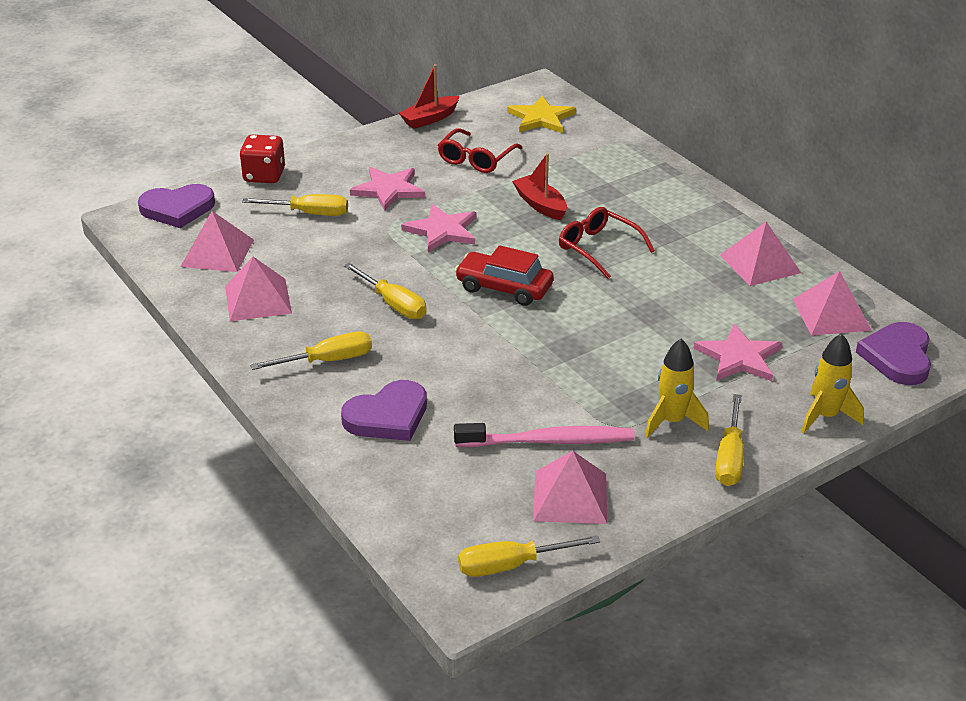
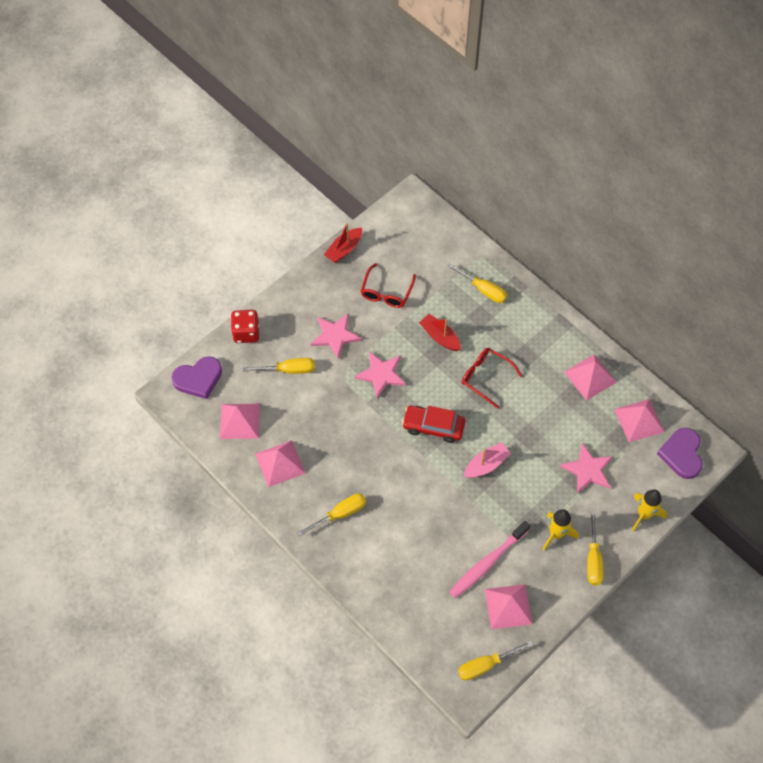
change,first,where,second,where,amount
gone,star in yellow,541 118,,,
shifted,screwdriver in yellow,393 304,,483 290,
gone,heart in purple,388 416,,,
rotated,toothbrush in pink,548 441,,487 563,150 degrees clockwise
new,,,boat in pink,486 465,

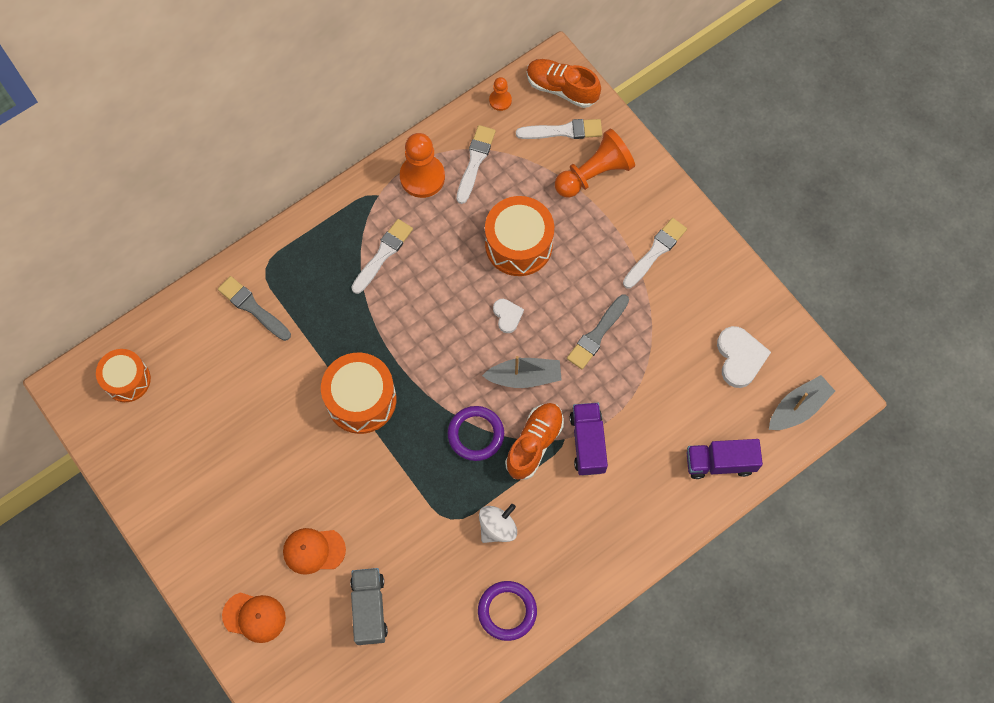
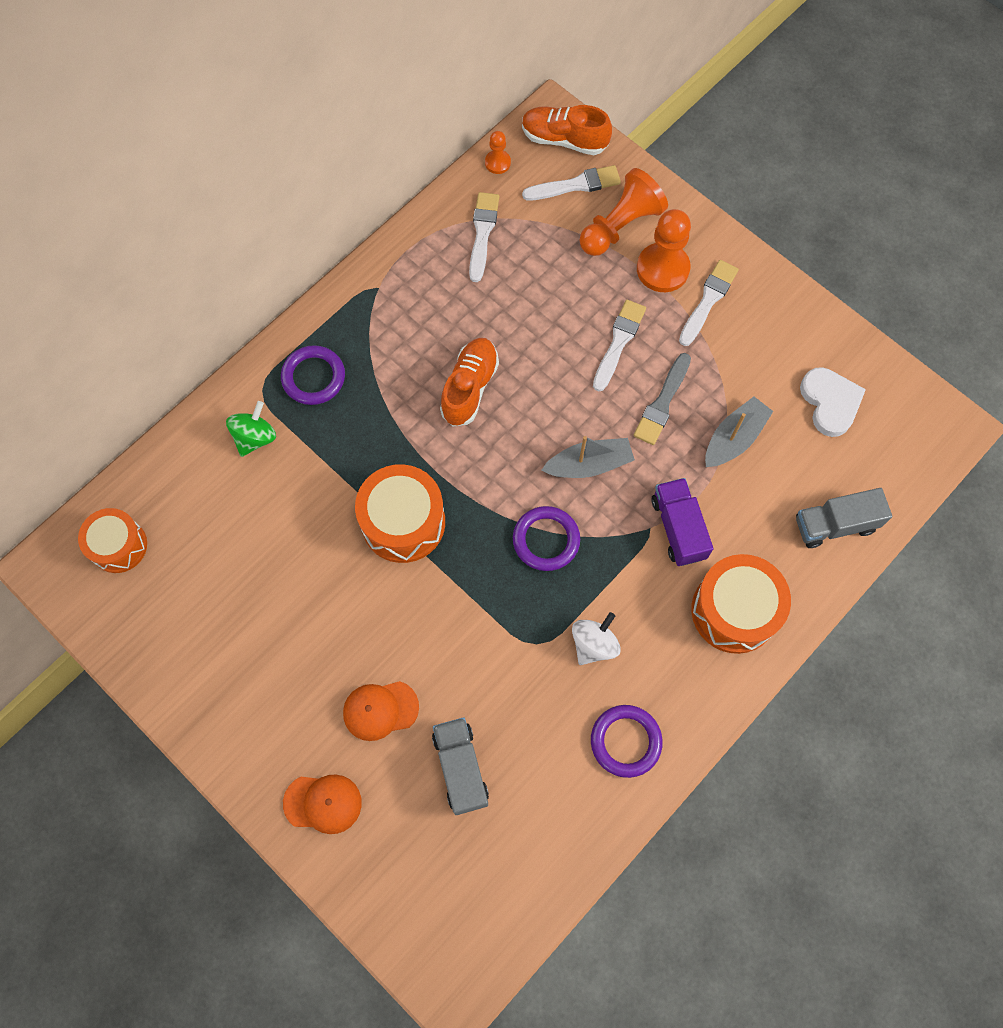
change,first,where,second,where,amount
shifted,pawn in orange,422 177,,662 269,
shifted,drum in orange,518 244,,734 611,
shifted,brush in white,383 254,,618 342,
swapped,brush in grey,253 307,spinning top in green,255 437,
gone,heart in white,507 316,,,
shifted,boat in grey,798 408,,734 438,
shifted,shoe in orange,534 444,,469 388,
repainted,truck in purple,720 462,truck in grey,835 525,
new,,,ring in purple,313 377,

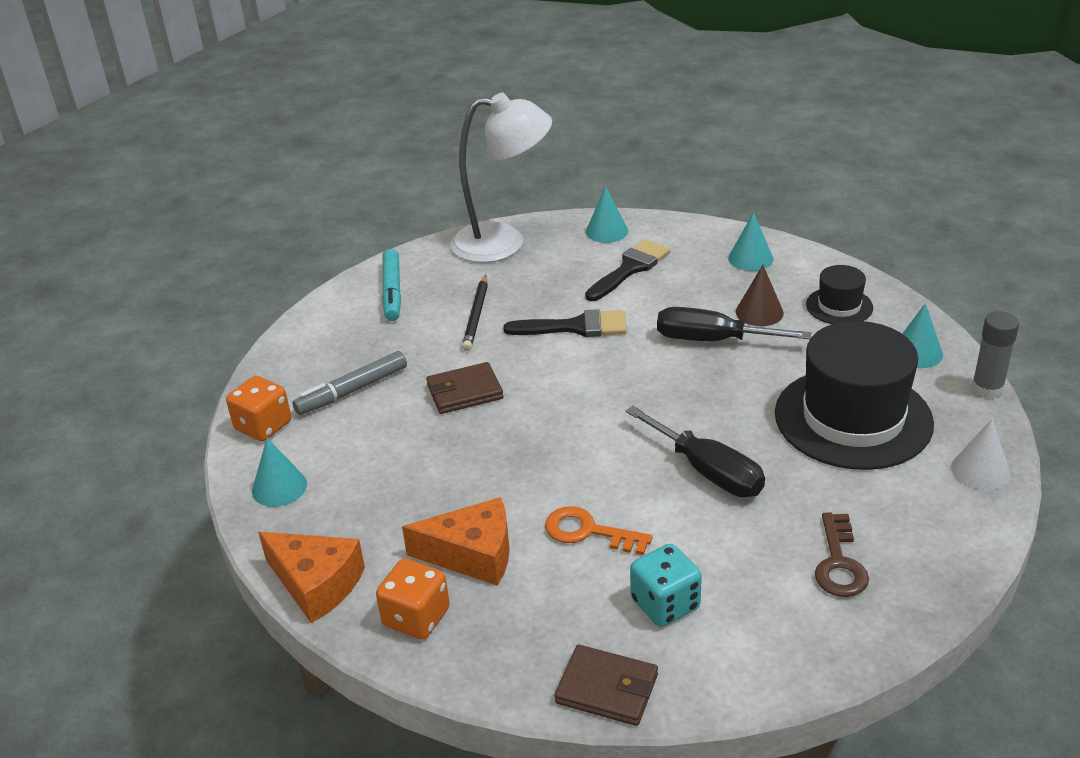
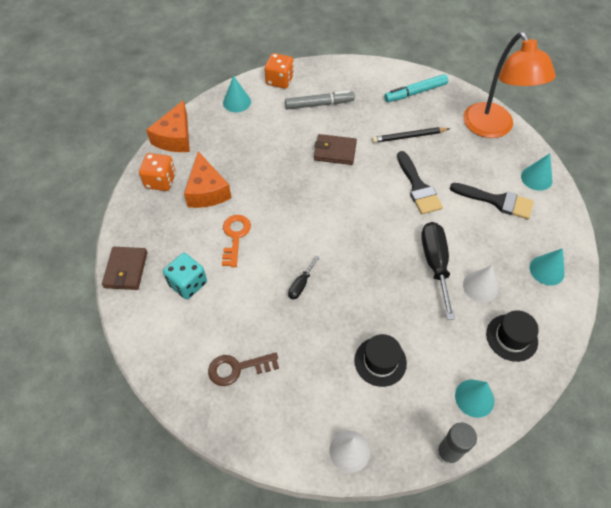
change,first,where,second,where,amount
repainted,lamp in white,503 243,lamp in orange,493 128,
repainted,cone in brown,759 312,cone in white,480 286,
scaled,hat in black,853 418,,380 361,x0.48
rotated,marker in grey,352 390,,319 104,135 degrees clockwise
rotated,wallet in brown,465 392,,335 151,45 degrees counterclockwise
scaled,screwdriver in black,707 471,,301 285,x0.50

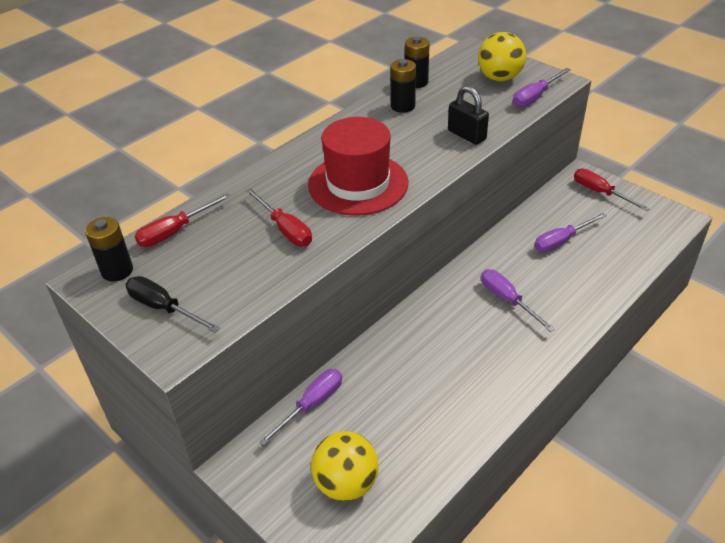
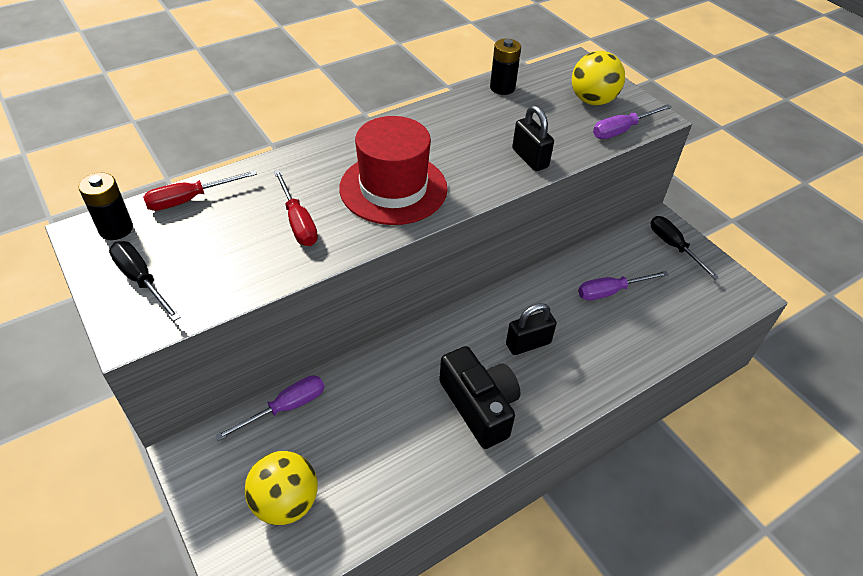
change,first,where,second,where,amount
gone,battery in black,403 106,,,
repainted,screwdriver in red,600 192,screwdriver in black,673 247,
swapped,screwdriver in purple,507 300,padlock in black,528 343,
new,,,camera in black,479 406,

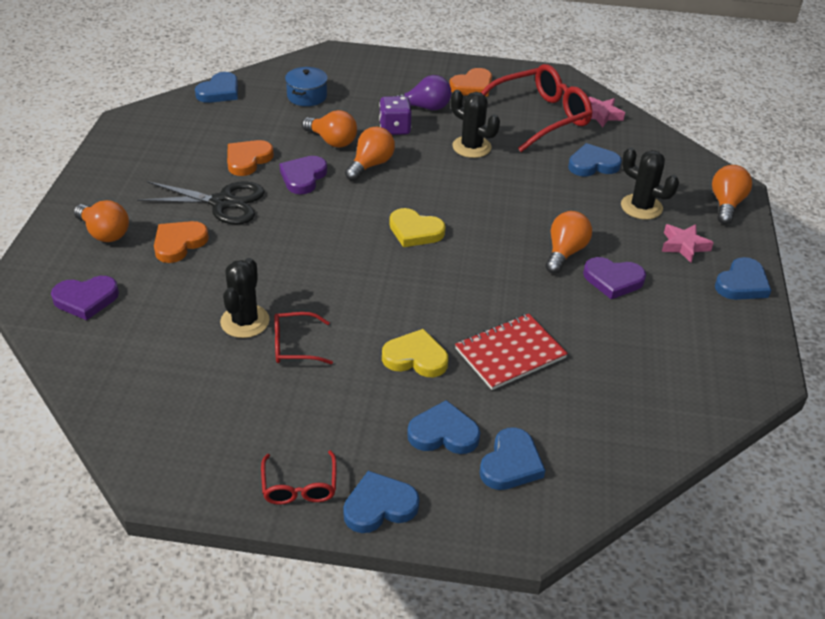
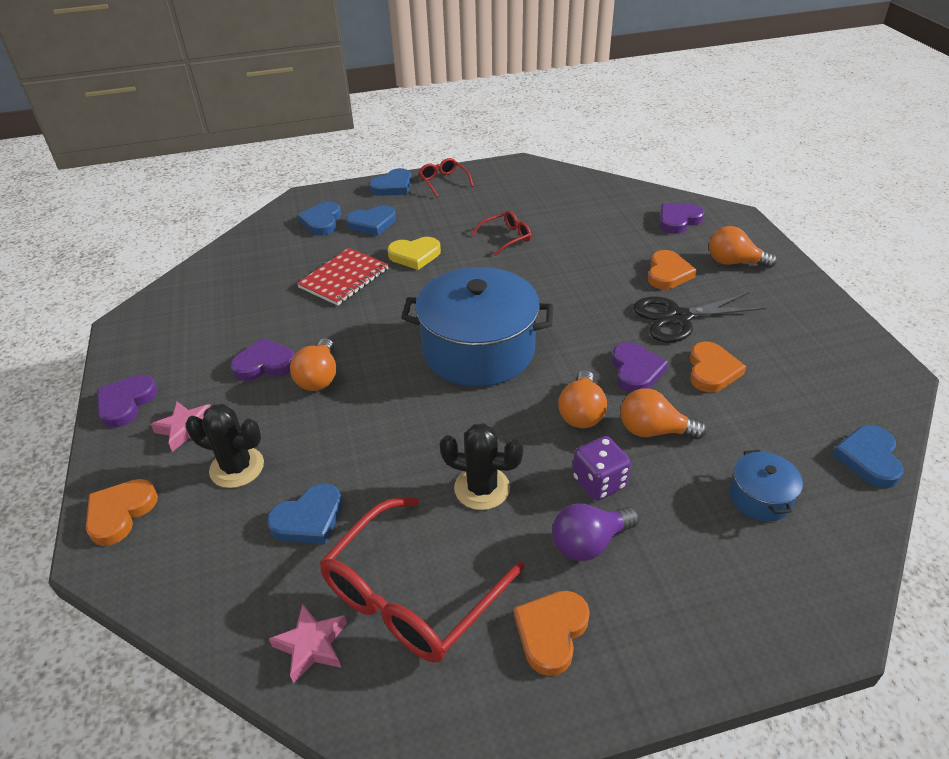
change,first,where,second,where,amount
swapped,light bulb in orange,726 204,heart in orange,120 513,
swapped,heart in yellow,415 231,pot in blue,478 350,
repainted,heart in blue,742 284,heart in purple,126 403,
gone,cactus in black,245 321,,,

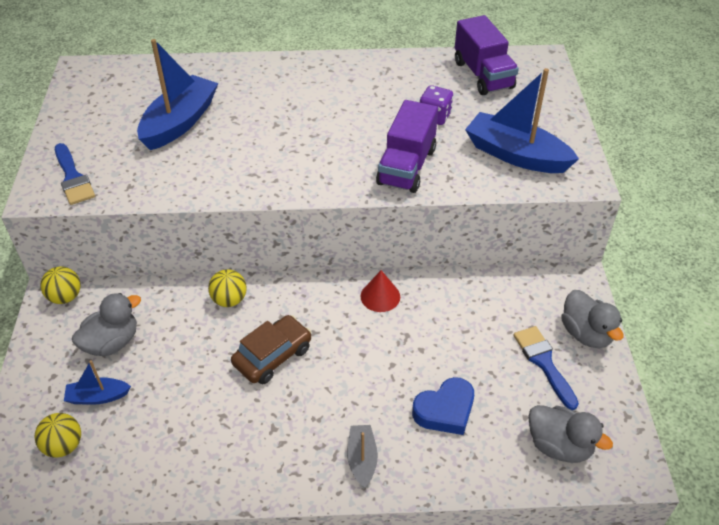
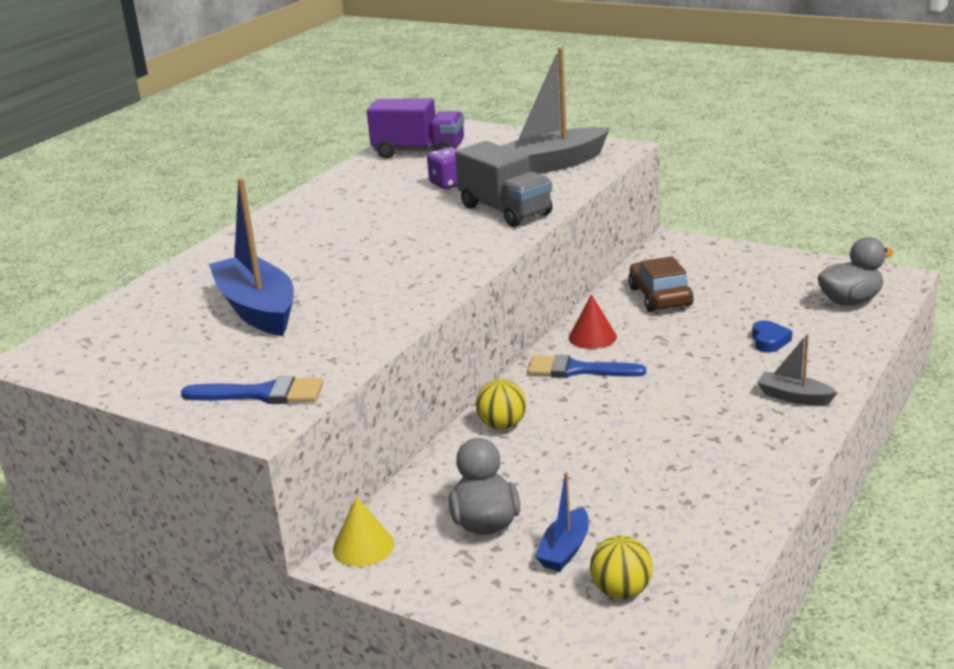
change,first,where,second,where,amount
repainted,boat in blue,516 155,boat in grey,552 164,
repainted,truck in purple,406 166,truck in grey,505 210,
swapped,ball in yellow,65 297,cone in yellow,363 546,
gone,duck in grey,586 333,,,
shifted,car in brown,273 356,,660 296,
shifted,brush in blue,544 363,,577 370,
scaled,heart in blue,445 410,,769 341,x0.63

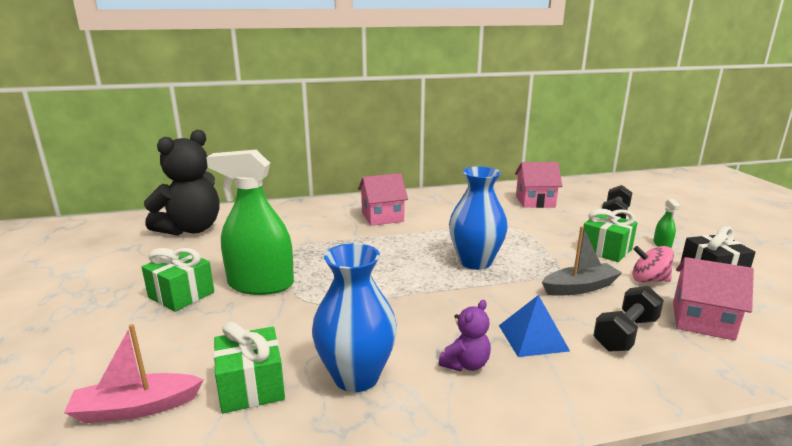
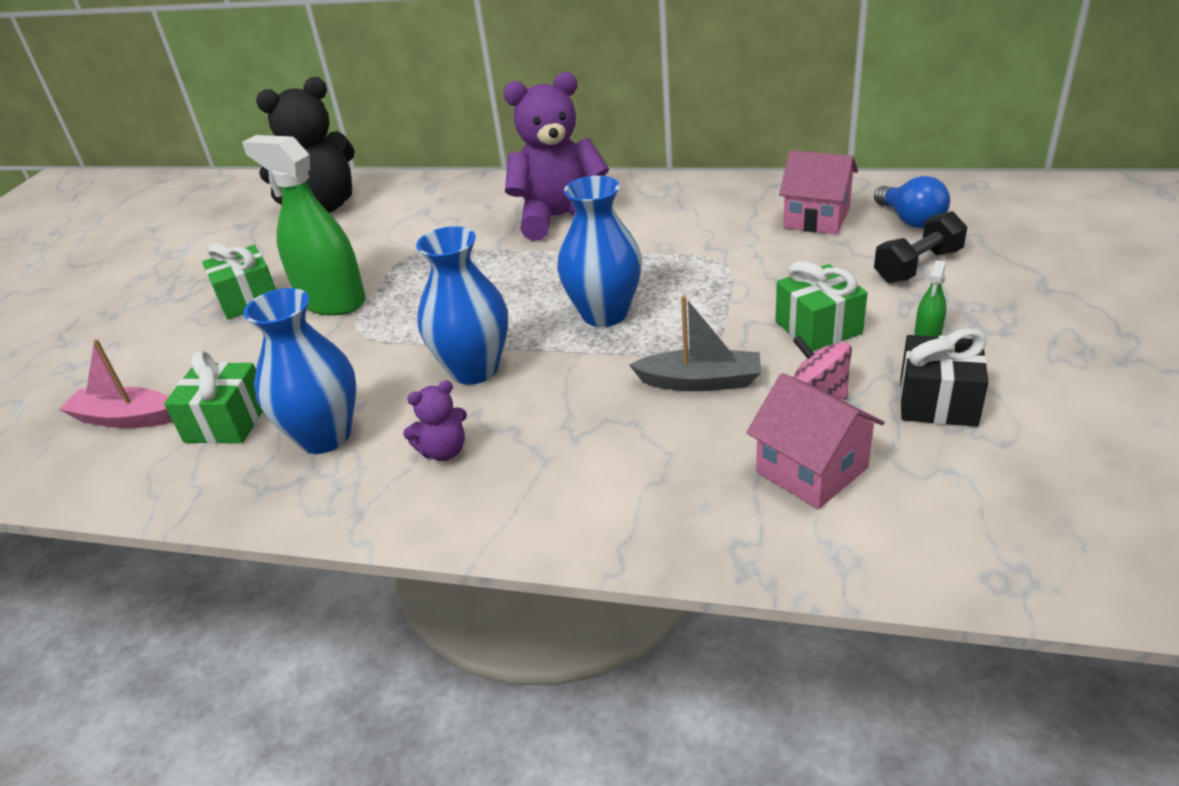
change,first,where,second,where,amount
swapped,house in pink,382 217,teddy bear in purple,559 218,
gone,dumbbell in black,625 334,,,
gone,pyramid in blue,533 338,,,
new,,,light bulb in blue,910 220,
new,,,vase in blue,474 369,

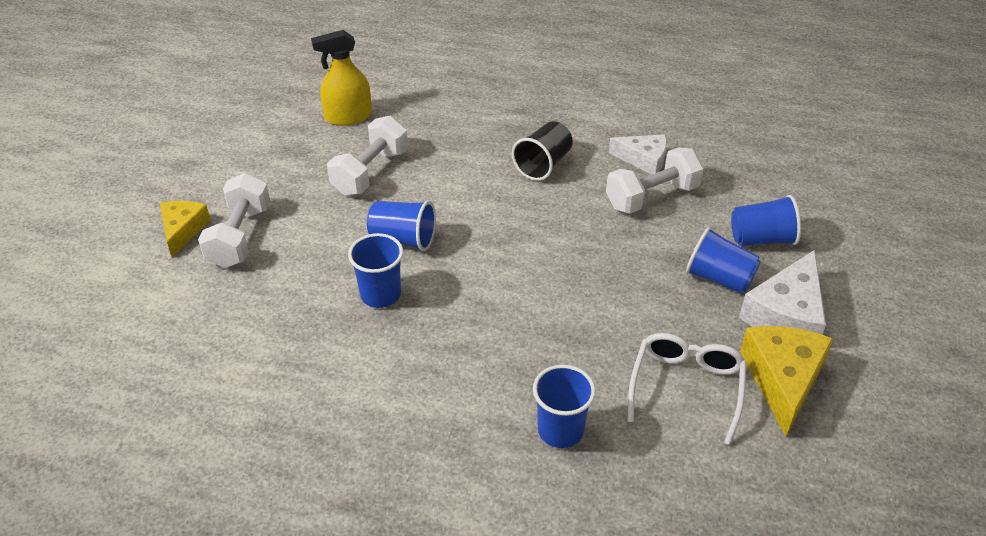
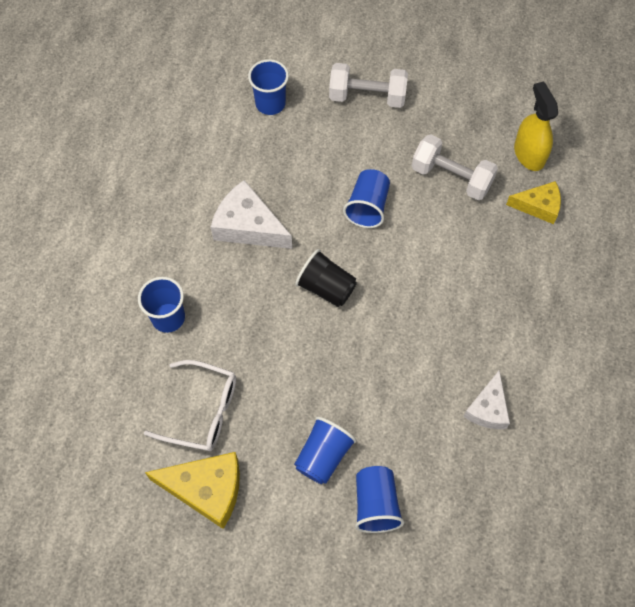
change,first,where,second,where,amount
shifted,cup in black,543 164,,326 288,
gone,dumbbell in white,652 197,,,
shifted,cheese in yellow,183 230,,538 206,
shifted,cup in blue,380 294,,270 104,
shifted,cheese in white,786 314,,248 226,

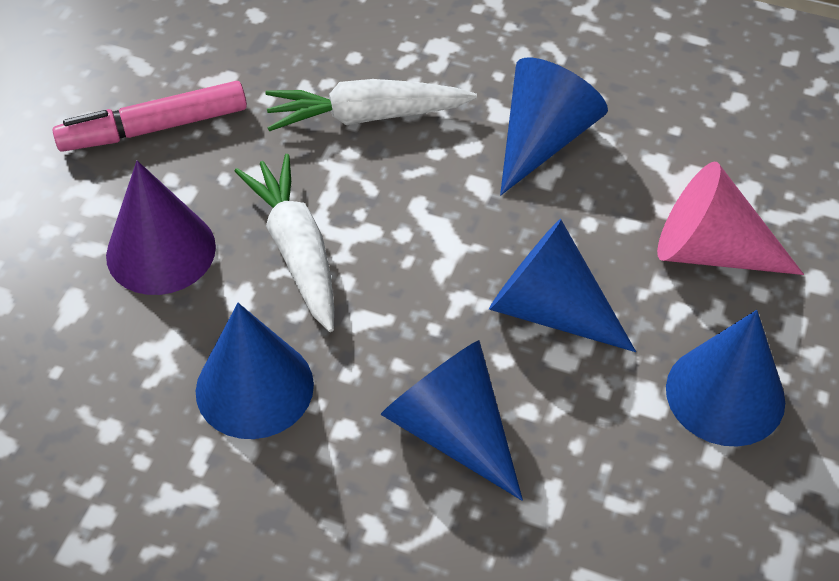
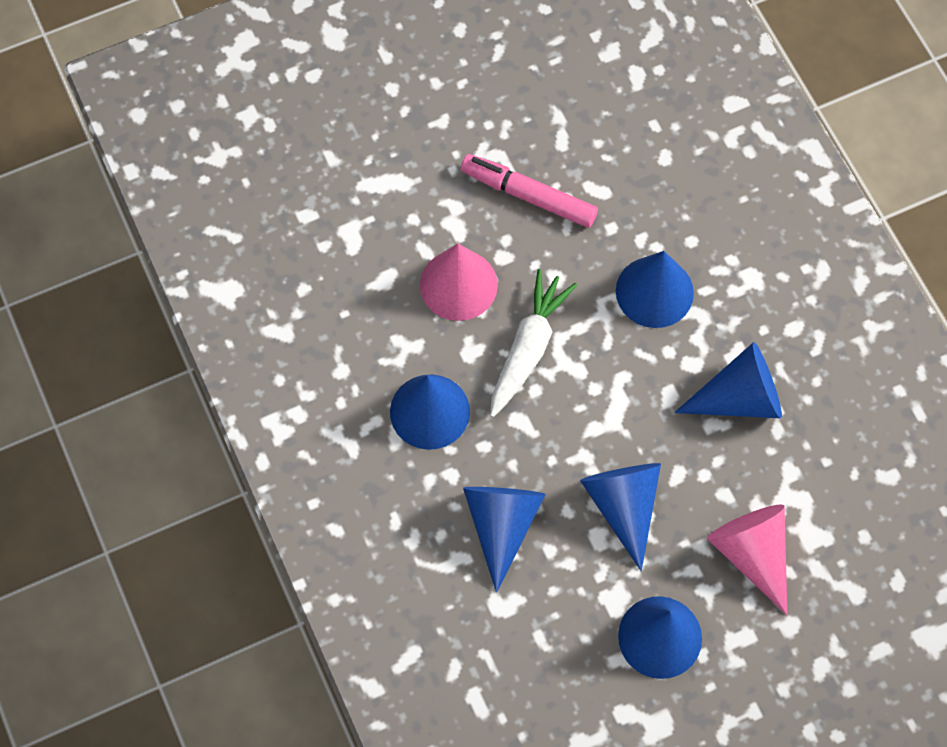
change,first,where,second,where,amount
swapped,carrot in white,366 116,cone in blue,654 292,
repainted,cone in purple,161 251,cone in pink,458 284,

